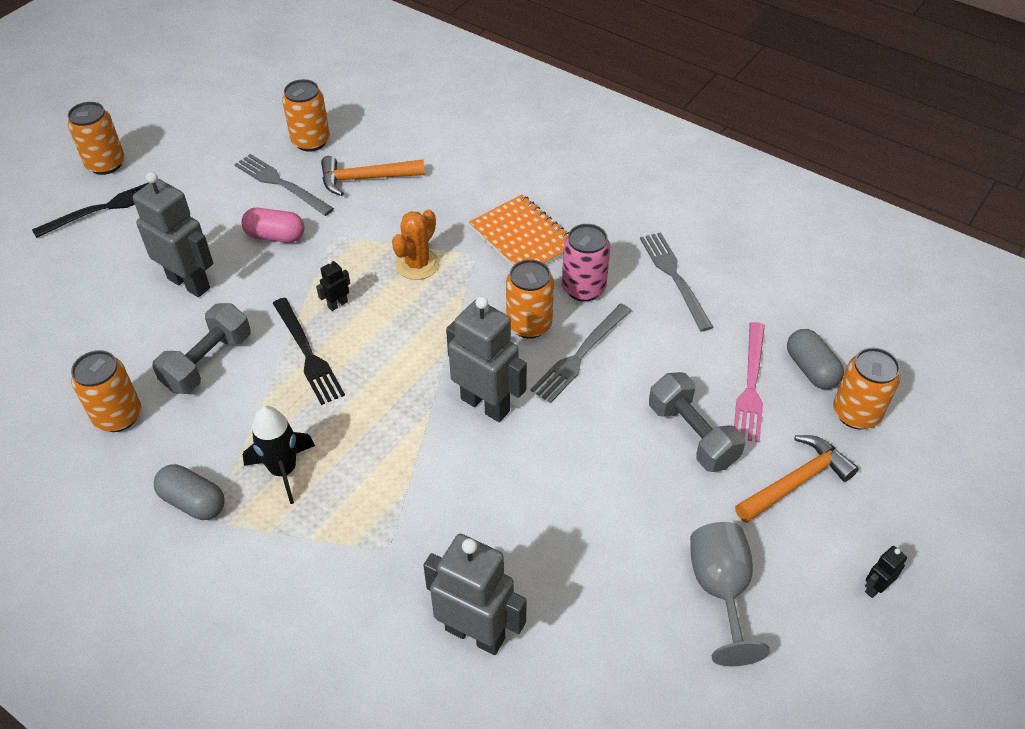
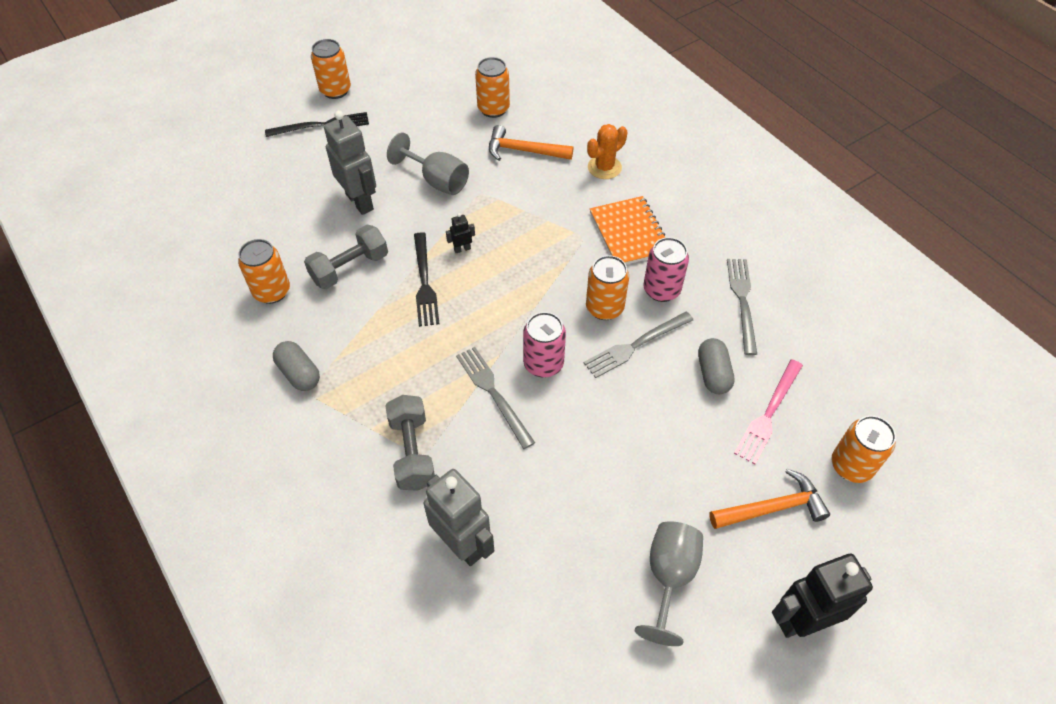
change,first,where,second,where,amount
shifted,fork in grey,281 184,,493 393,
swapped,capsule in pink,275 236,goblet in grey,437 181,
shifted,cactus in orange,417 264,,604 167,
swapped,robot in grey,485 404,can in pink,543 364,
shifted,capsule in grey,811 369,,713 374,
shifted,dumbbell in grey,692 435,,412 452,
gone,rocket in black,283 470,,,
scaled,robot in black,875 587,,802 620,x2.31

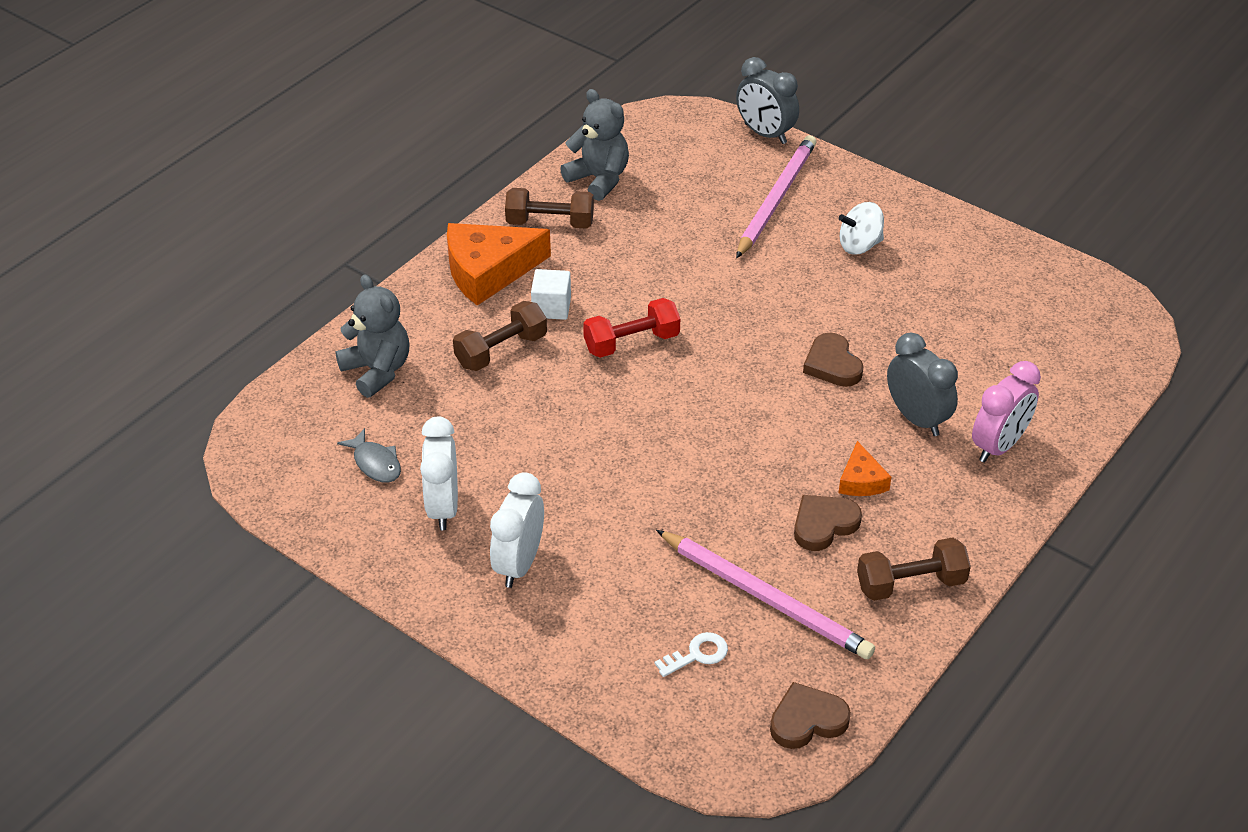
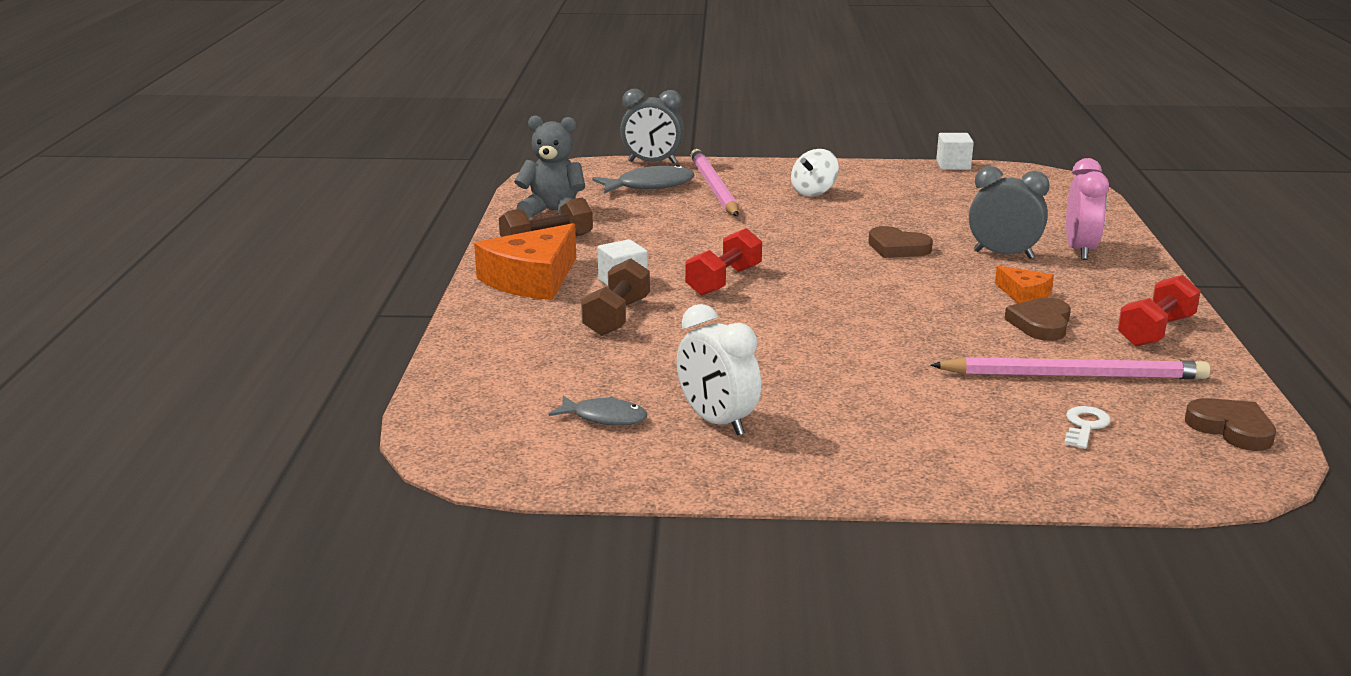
change,first,where,second,where,amount
gone,teddy bear in grey,377 371,,,
gone,clock in white,519 564,,,
repainted,dumbbell in brown,910 584,dumbbell in red,1155 331,
rotated,heart in brown,807 720,,1231 429,105 degrees clockwise
new,,,cube in white,953 165,
new,,,fish in grey,649 186,

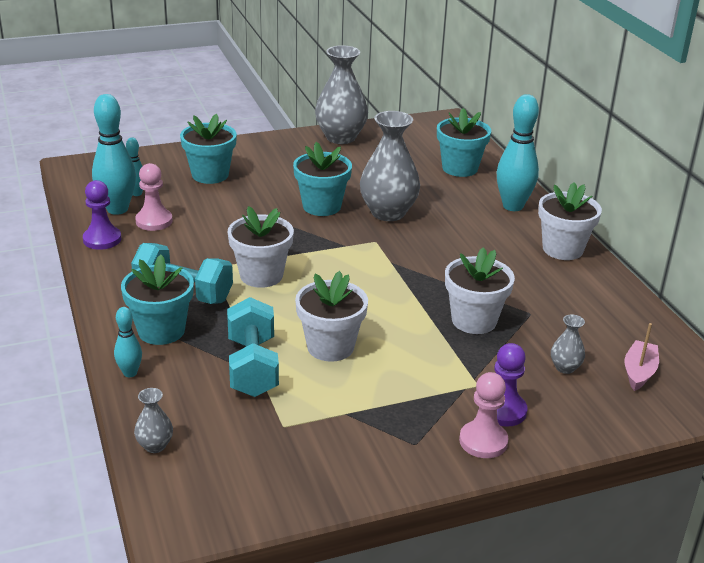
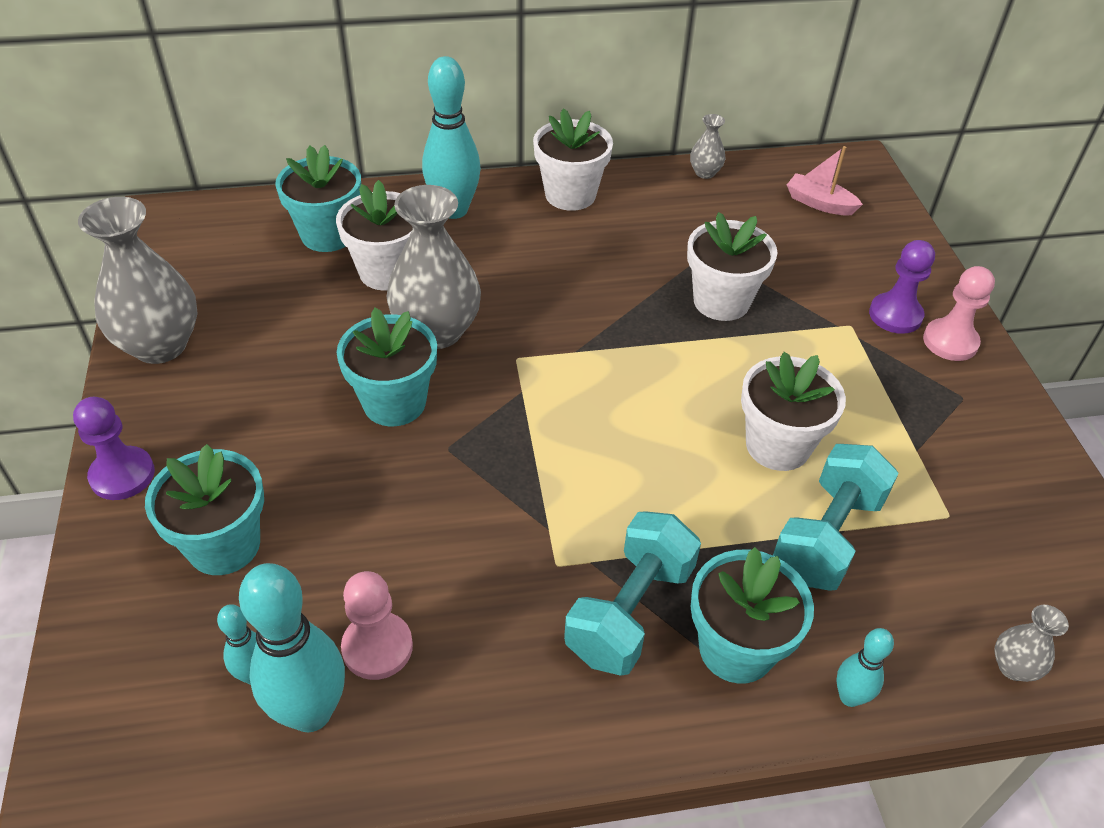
change,first,where,second,where,amount
shifted,pawn in purple,102 239,,122 475,
shifted,flower pot in white,261 275,,387 272,
rotated,dumbbell in turquoise,253 367,,827 536,60 degrees counterclockwise
shifted,vase in grey,565 368,,705 173,

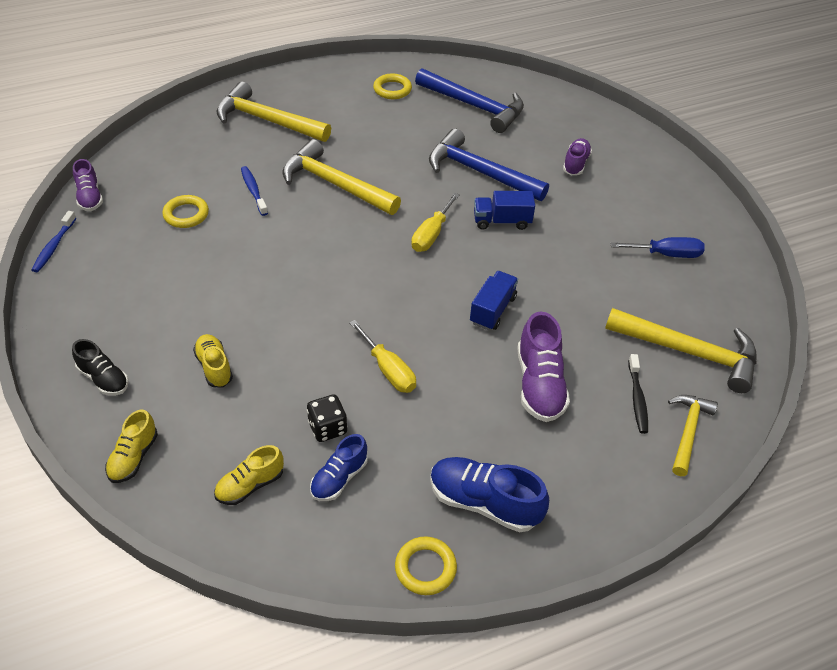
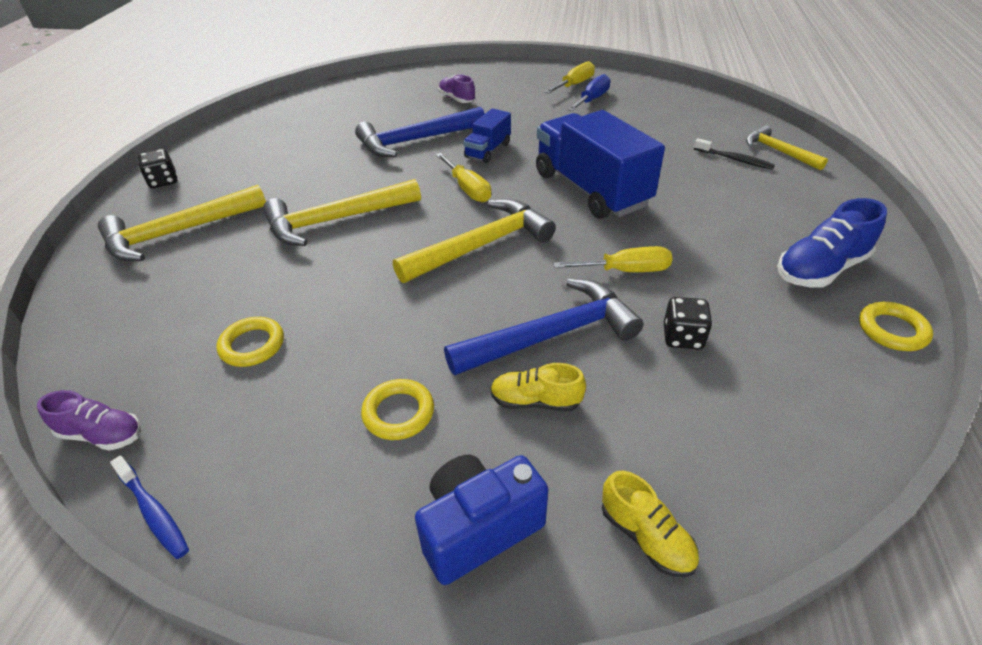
change,first,where,second,where,amount
shifted,hammer in blue,474 106,,551 335,
shifted,ring in yellow,392 89,,398 413,
gone,toothbrush in blue,253 190,,,
scaled,truck in blue,492 310,,591 189,x2.04
shifted,hammer in yellow,689 352,,481 245,
gone,shoe in purple,539 384,,,
swapped,shoe in black,103 379,camera in blue,479 529,
gone,shoe in blue,339 478,,,
gone,shoe in yellow,250 485,,,
new,,,screwdriver in yellow,574 85,
new,,,dice in black,163 181,

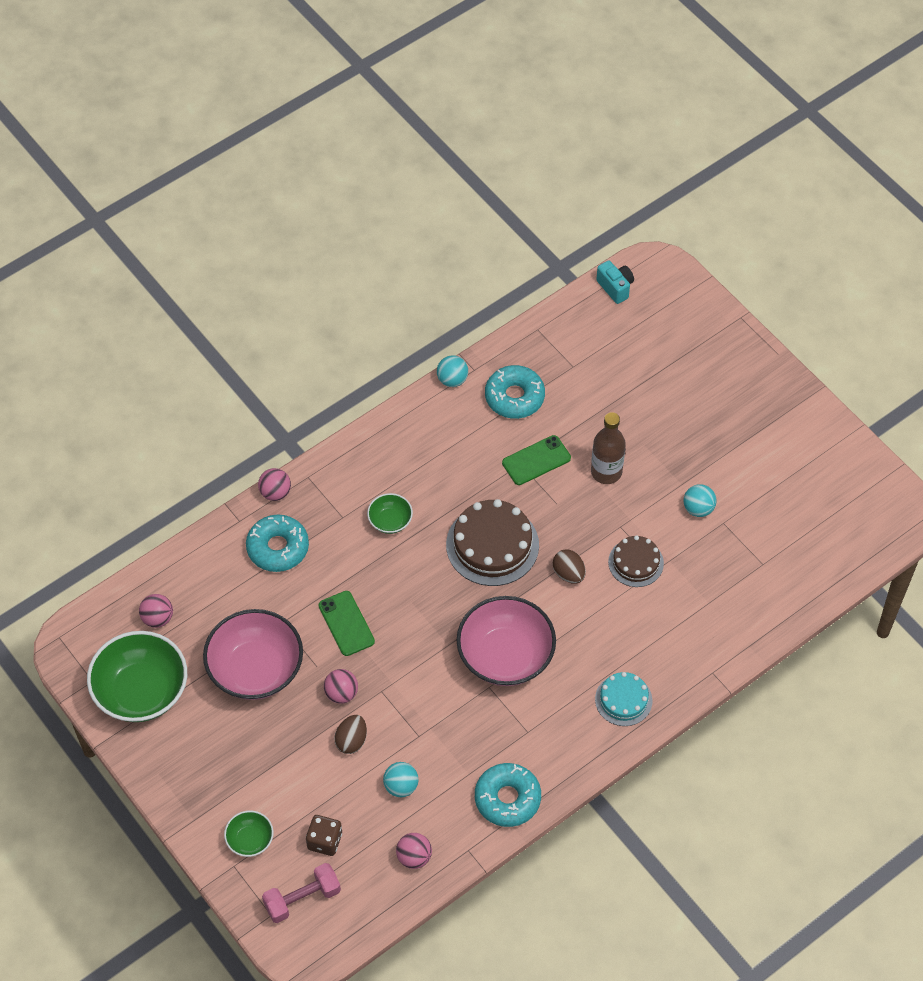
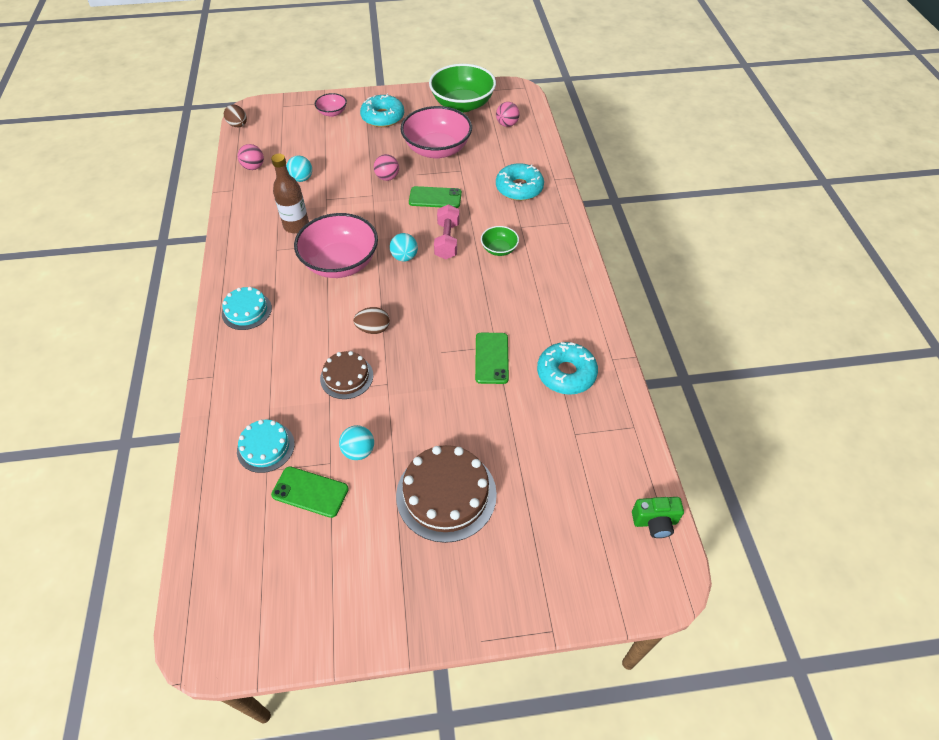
change,first,where,second,where,amount
repainted,camera in turquoise,615 287,camera in green,655 522,
shifted,ball in turquoise,452 380,,404 257,
shifted,bottle in brown,606 472,,296 226,
gone,ball in pink,275 493,,,
shifted,cake in brown,492 545,,446 494,
shifted,egg in brown,351 741,,238 125,
shifted,donut in turquoise,507 799,,383 117,
repainted,bowl in green,250 840,bowl in pink,332 113,
gone,dice in brown,324 841,,,
shifted,dumbbell in pink,302 898,,447 241,
new,,,cake in turquoise,266 447,
new,,,phone in green,310 492,

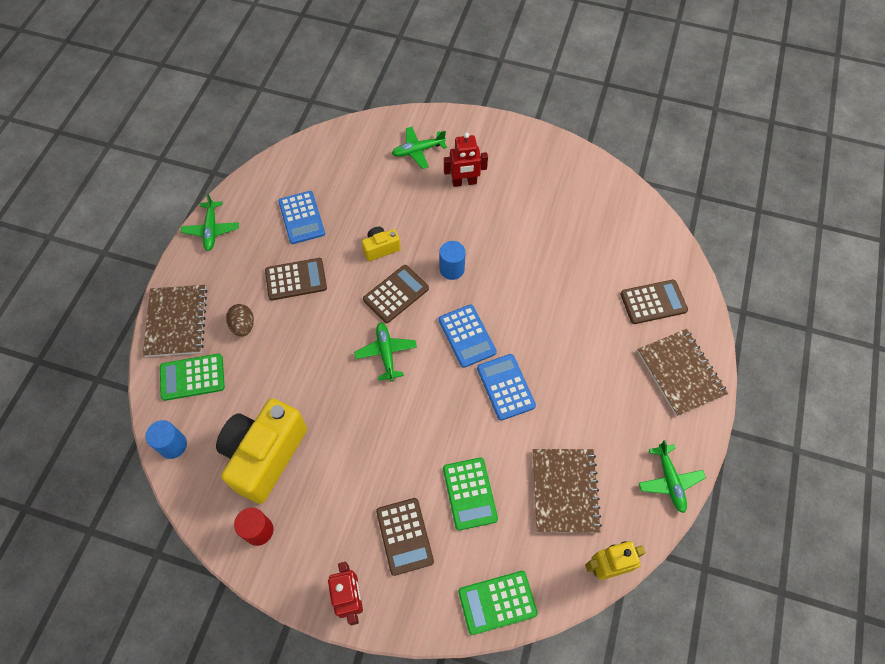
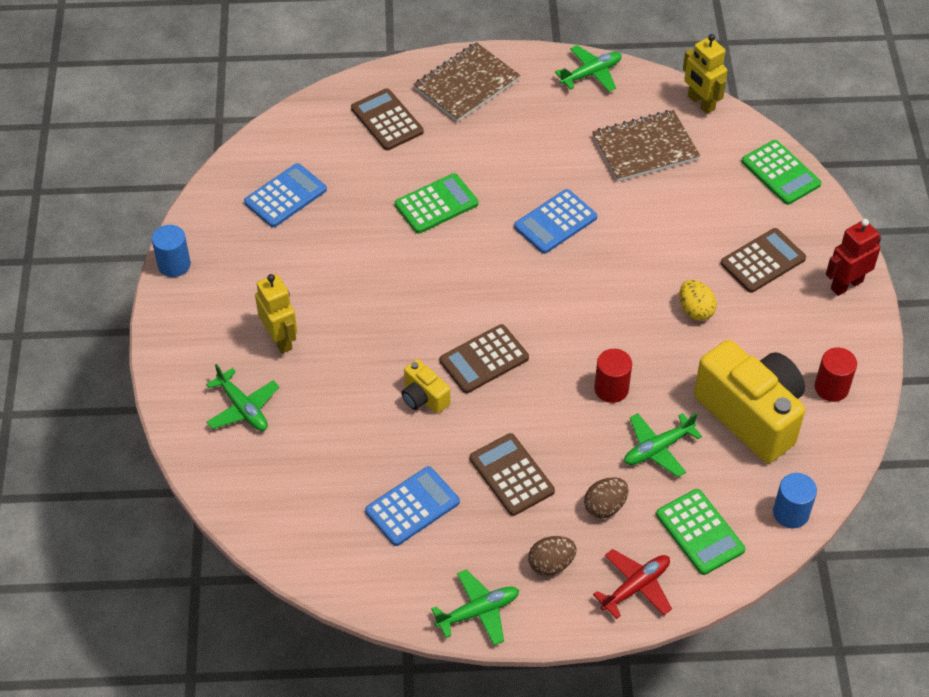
change,first,where,second,where,amount
repainted,robot in red,464 182,robot in yellow,280 339,
shifted,cylinder in blue,452 269,,174 265,
rotated,calculator in brown,396 294,,484 359,60 degrees counterclockwise
swapped,notebook in brown,177 322,plane in red,636 587,
shifted,calculator in blue,467 336,,285 196,
shifted,plane in green,386 353,,657 448,
rotated,camera in yellow,265 455,,751 415,135 degrees counterclockwise
shifted,calculator in green,470 493,,436 204,
new,,,egg in yellow,695 310,
new,,,cylinder in red,611 389,
new,,,egg in brown,551 564,

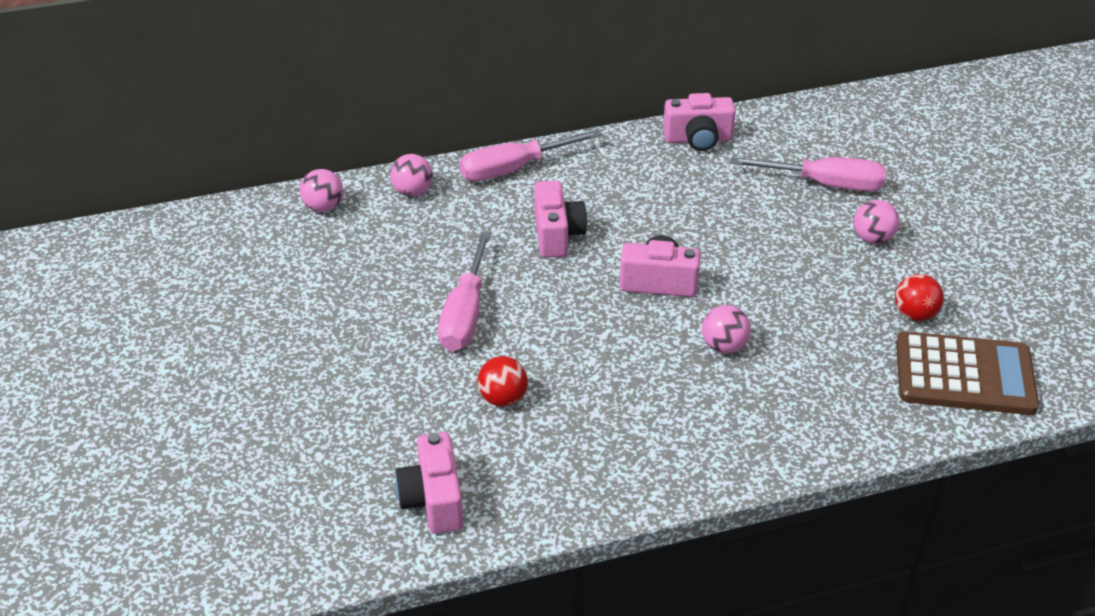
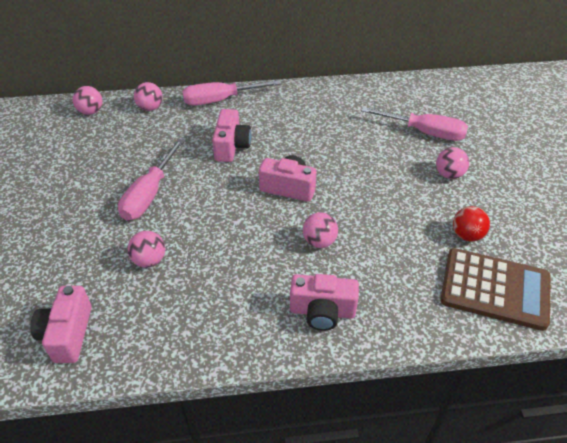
change,first,where,second,where,amount
shifted,camera in pink,698 139,,322 312,
repainted,ball in red,503 398,ball in pink,149 260,

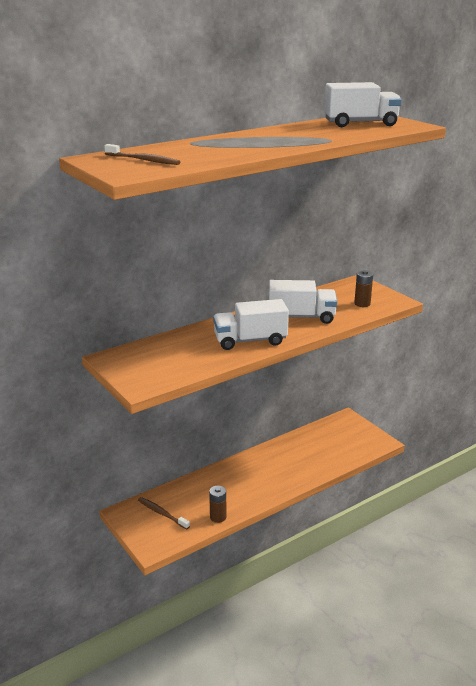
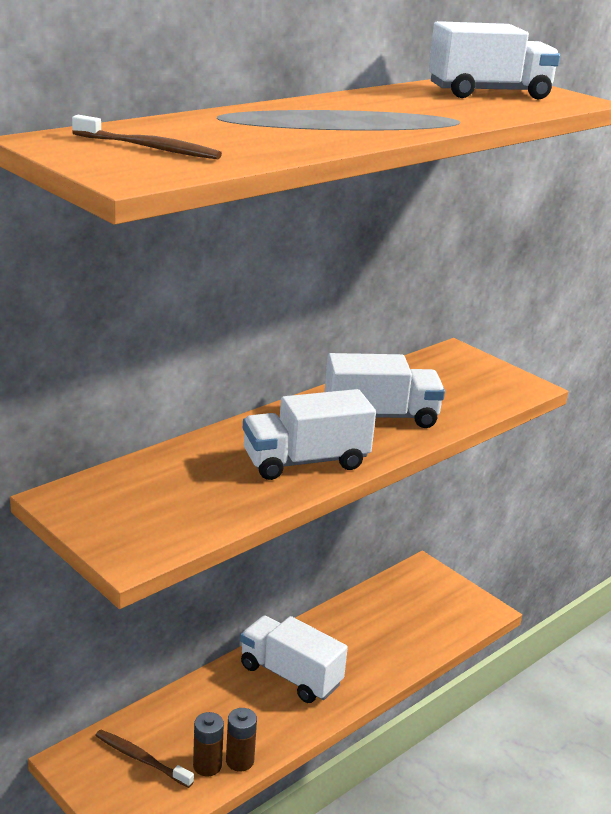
change,first,where,second,where,amount
shifted,battery in brown,362 304,,207 766,
new,,,truck in white,290 675,

